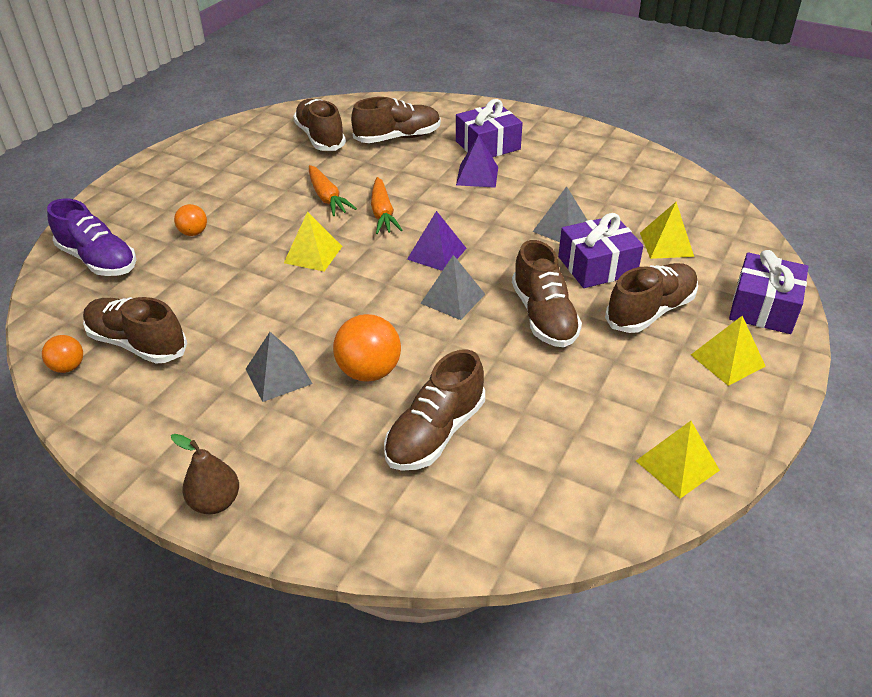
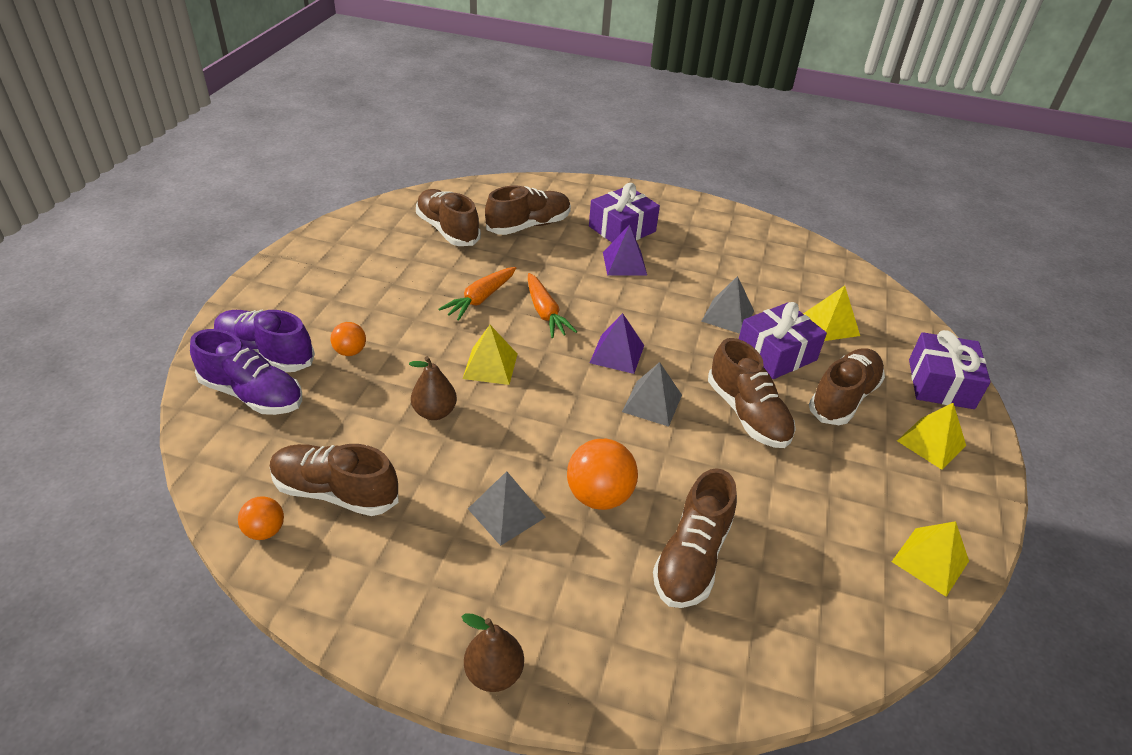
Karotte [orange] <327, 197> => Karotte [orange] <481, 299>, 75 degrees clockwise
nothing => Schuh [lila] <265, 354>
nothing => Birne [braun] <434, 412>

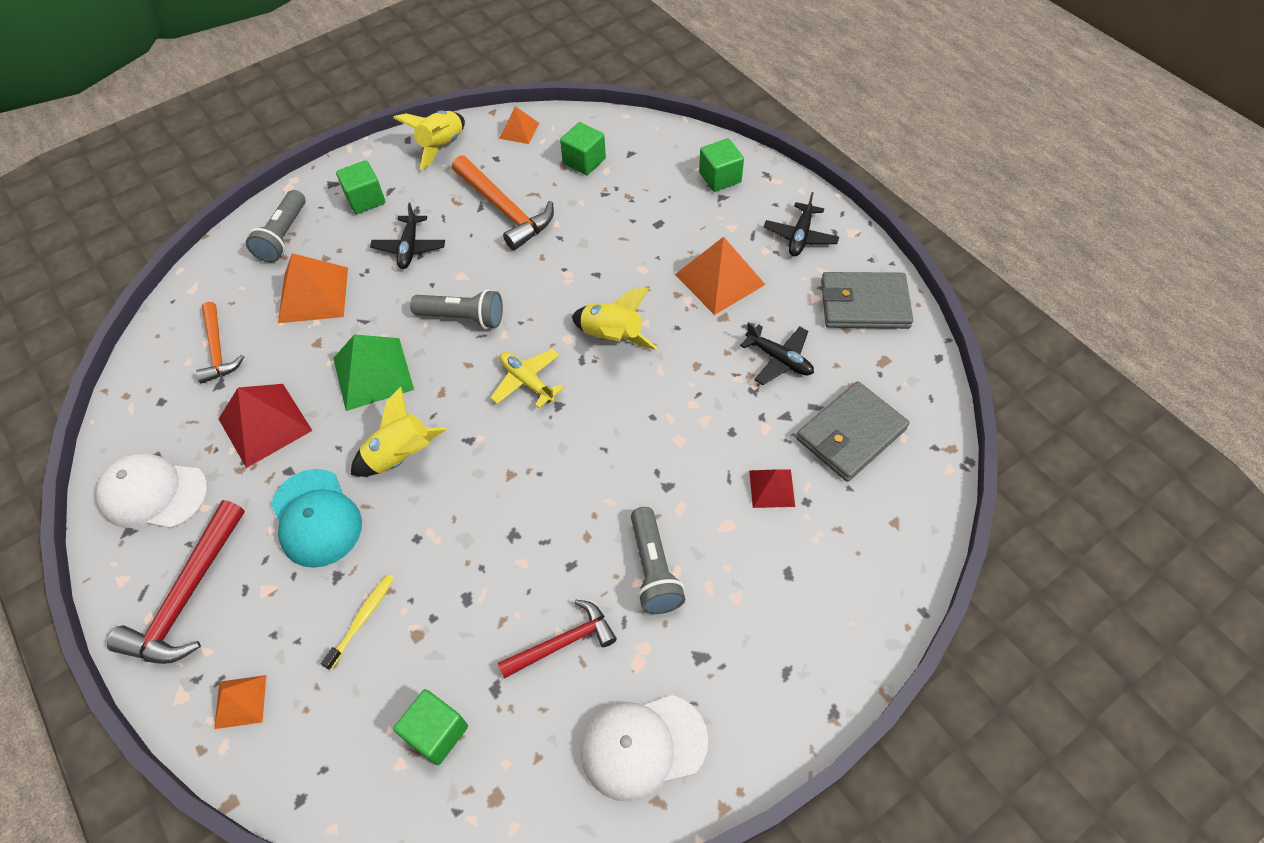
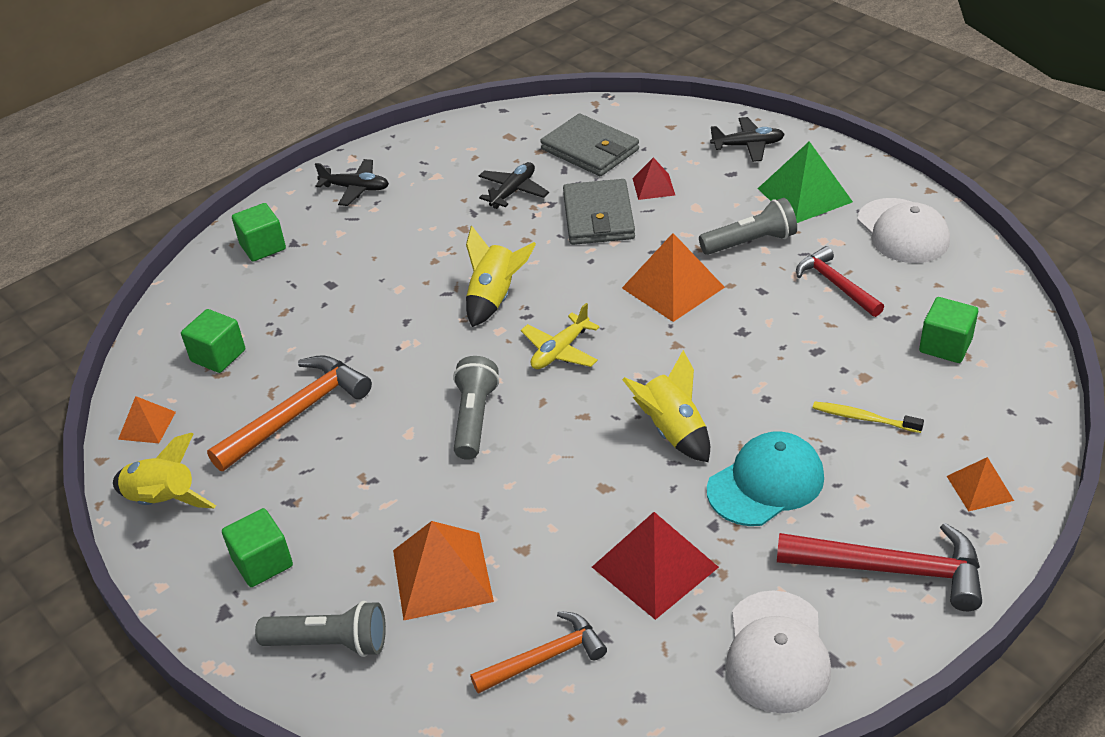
Flugzeug [schwarz] <409, 248> => Flugzeug [schwarz] <748, 146>, move
Pyramide [orange] <719, 279> => Pyramide [orange] <673, 287>, move
Geldbörse [grau] <864, 304> => Geldbörse [grau] <598, 217>, move
Pyramide [grün] <373, 373> => Pyramide [grün] <804, 195>, move

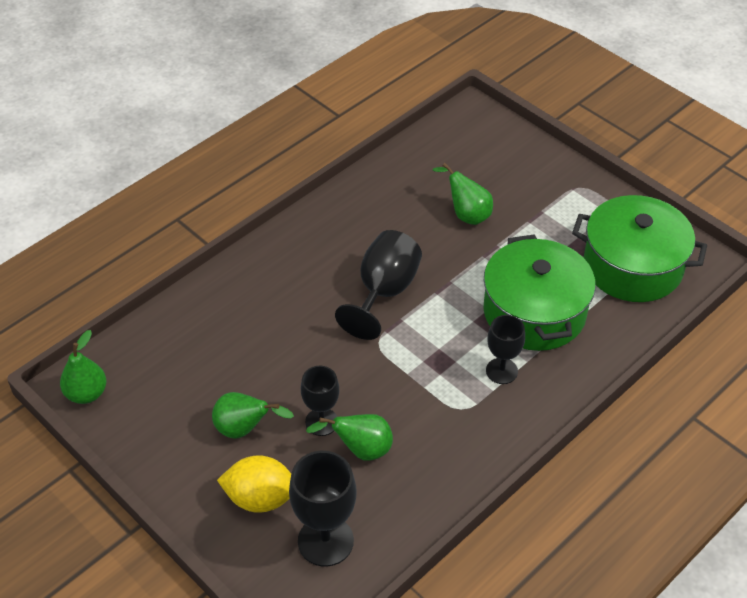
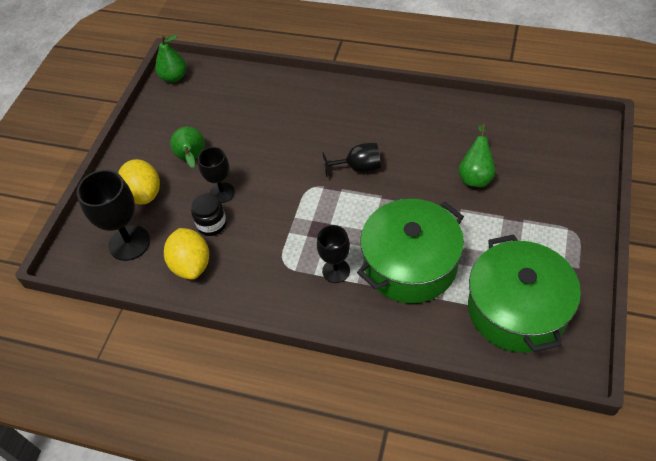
Kelch [schwarz] <384, 292> => Kelch [schwarz] <358, 167>, x0.64
Birne [grün] <360, 450> => Einmachglas [schwarz] <212, 224>
nothing => Zitrone [gelb] <191, 265>

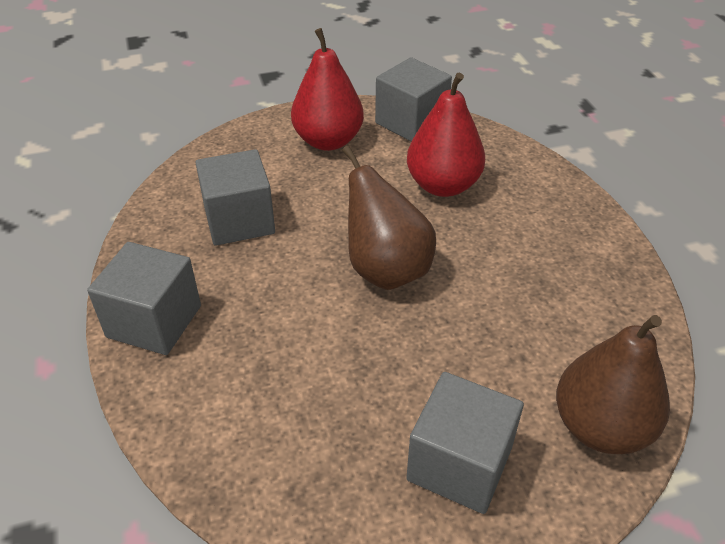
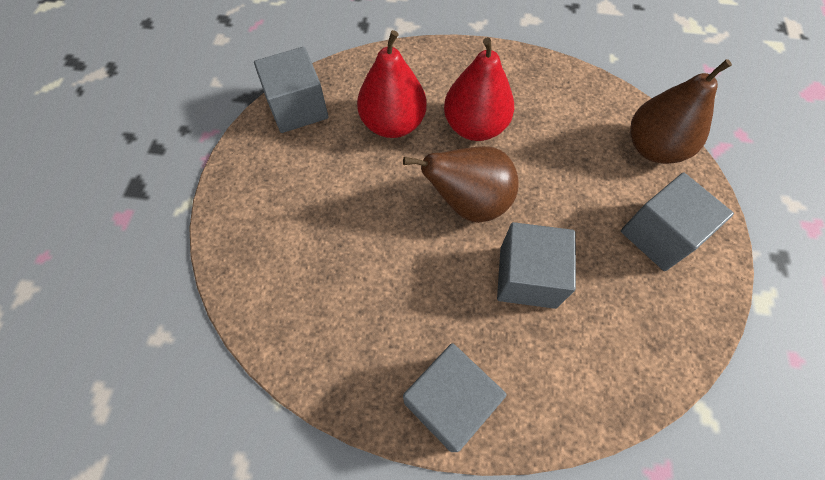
Birne [rot] <328, 141> => Birne [rot] <475, 126>, move
Kubus [grau] <239, 220> => Kubus [grau] <527, 277>, move

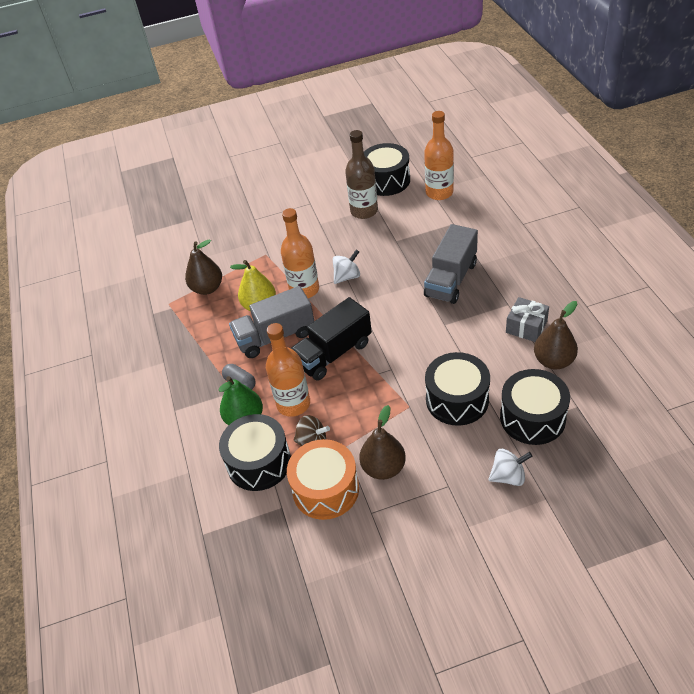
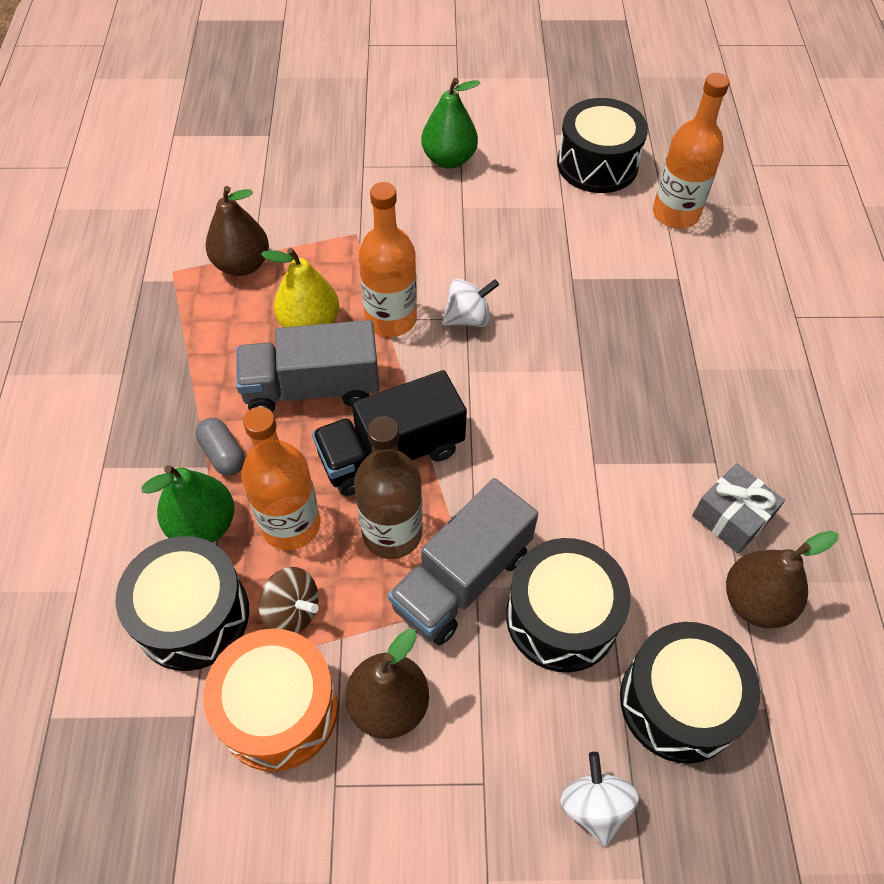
Flasche [braun] <364, 211> => Flasche [braun] <392, 533>, move
Lastwagen [grau] <451, 279> => Lastwagen [grau] <461, 579>, move
Kreisel [weiß] <508, 476> => Kreisel [weiß] <594, 805>, 105 degrees counterclockwise
nothing => Birne [grün] <449, 159>

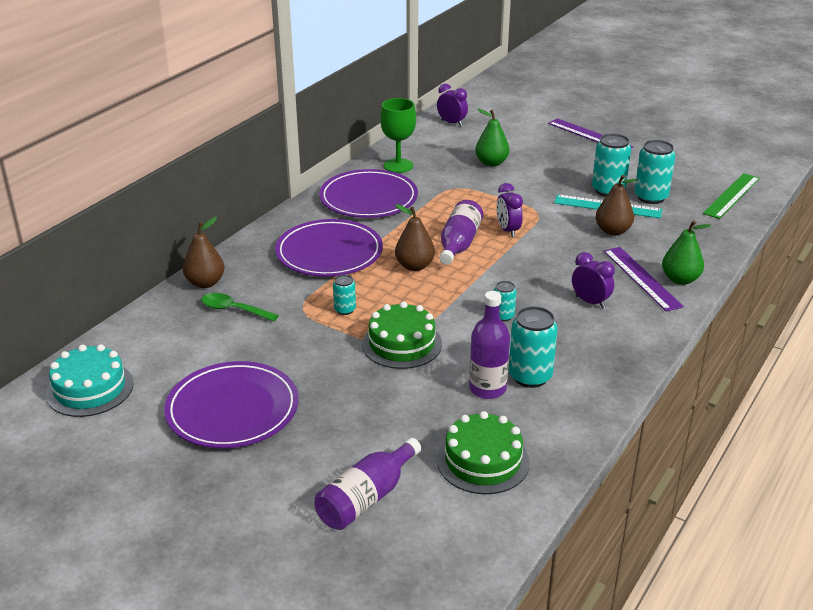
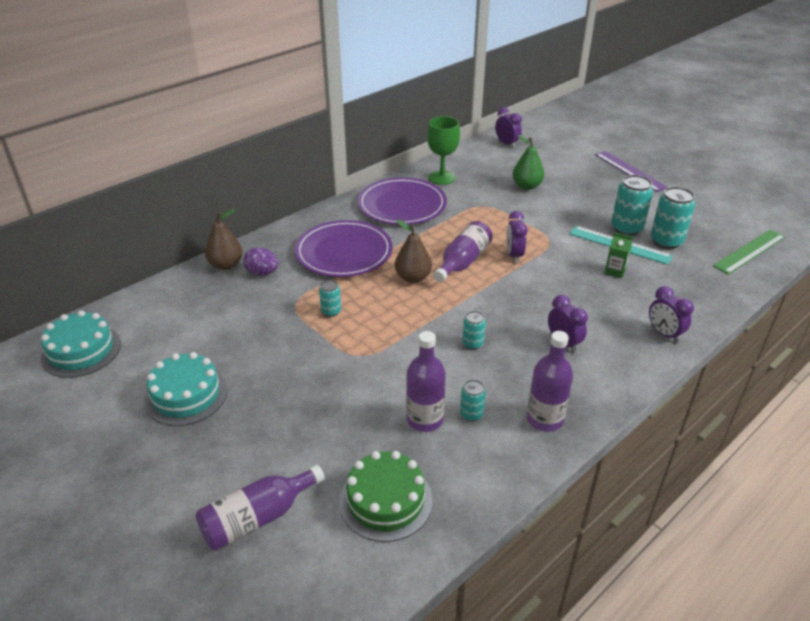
Birne [braun] <612, 231> => Getränkekarton [grün] <615, 271>
Birne [grün] <680, 279> => Wecker [lila] <664, 334>
Lineal [lila] <641, 278> => nothing
Löffel [grün] <233, 310> => nothing
Kuchen [grün] <402, 344> => nothing
Dose [türkis] <530, 376> => Dose [türkis] <471, 414>, x0.54
Teller [lila] <232, 409> => Kuchen [türkis] <186, 395>
nothing => Ei [lila] <262, 273>
nothing => Flasche [lila] <544, 419>

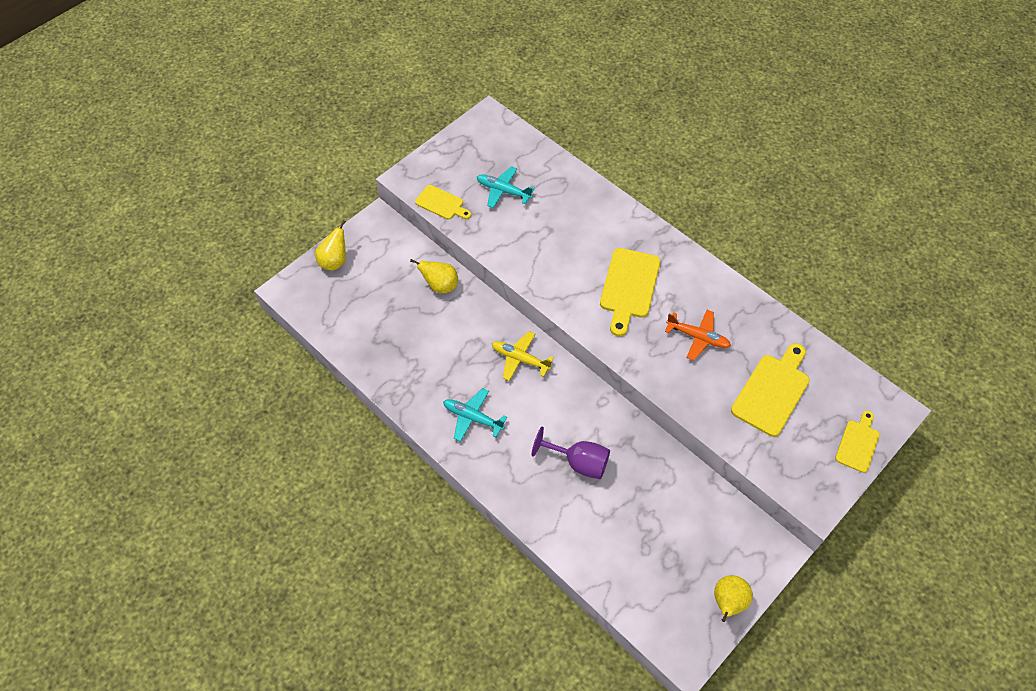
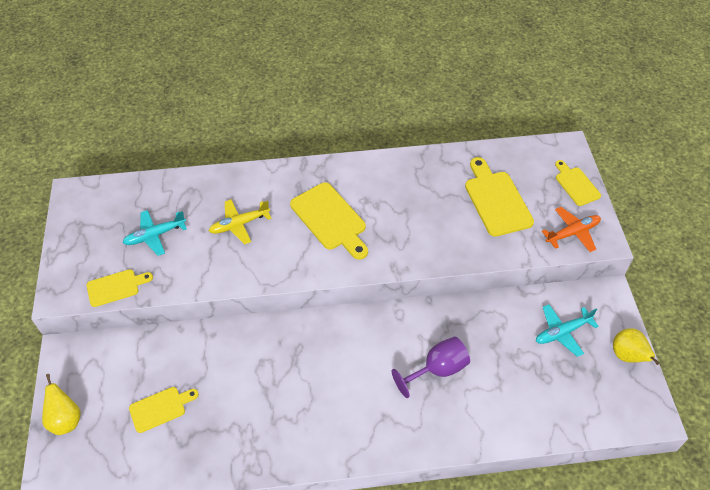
Birne [gelb] <440, 286> => nothing
Flugzeug [orange] <698, 337> => Flugzeug [orange] <572, 233>, move
Flugzeug [gelb] <520, 359> => Flugzeug [gelb] <239, 224>, move
Flugzeug [türkis] <472, 417> => Flugzeug [türkis] <562, 332>, move
nothing => Schneidebrett [gelb] <160, 408>

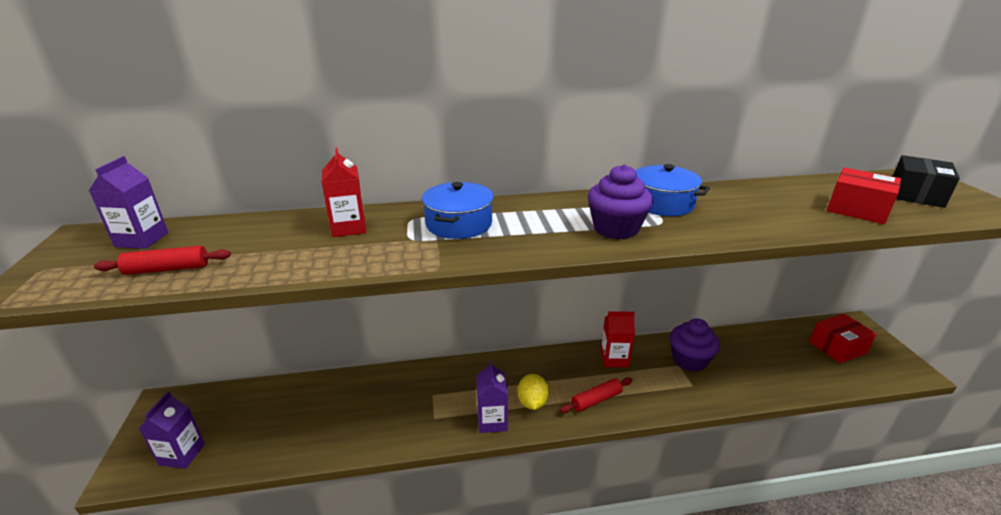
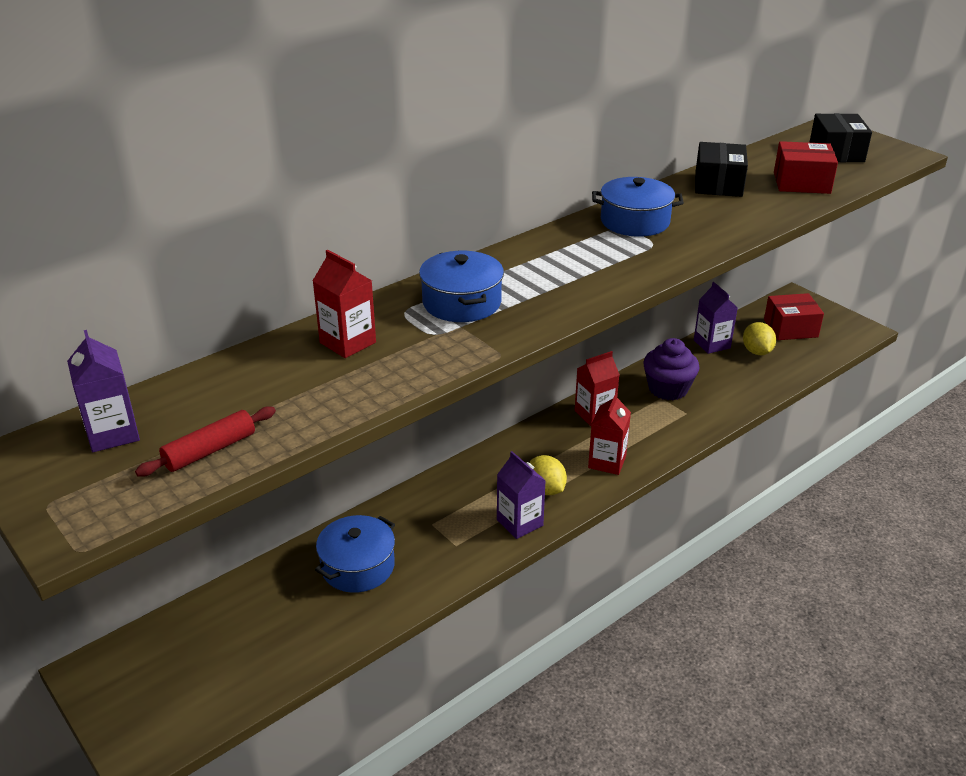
Muffin [lila] <616, 228> => nothing
Schachtel [rot] <837, 347> => Schachtel [rot] <790, 328>, 45 degrees clockwise
Nudelholz [rot] <596, 400> => Getränkekarton [rot] <607, 462>
Getränkekarton [lila] <182, 454> => Getränkekarton [lila] <712, 344>, move
nothing => Schachtel [schwarz] <718, 184>
nothing => Zitrone [gelb] <757, 352>
nothing => Kochtopf [blau] <358, 566>

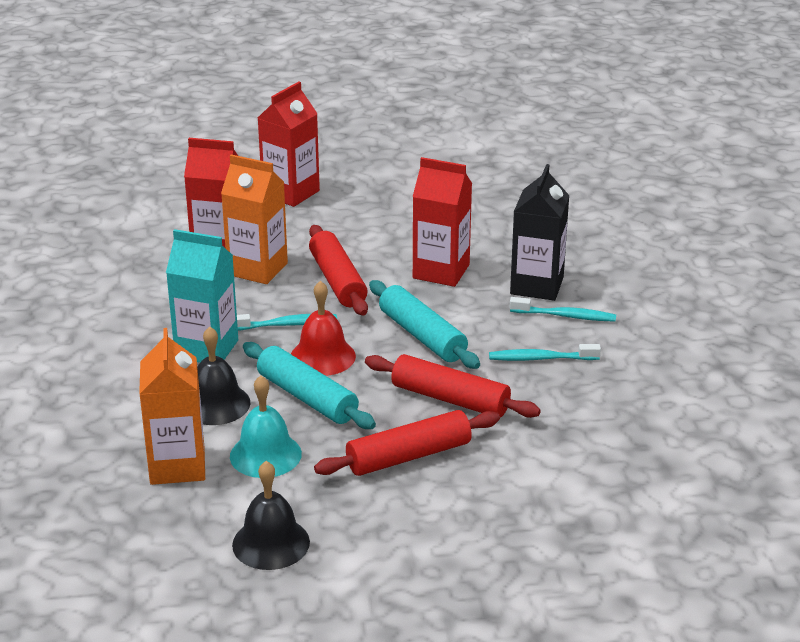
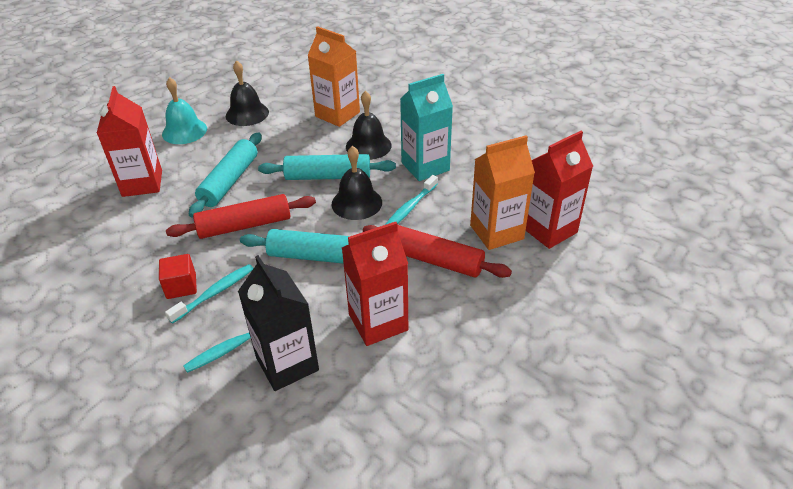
Getränkekarton [rot] <290, 193> => Getränkekarton [rot] <142, 183>, move
Glocke [rot] <322, 356> => Glocke [schwarz] <356, 203>
Glocke [türkis] <265, 455> => Glocke [türkis] <184, 131>, move
Nudelholz [rot] <409, 456> => Nudelholz [türkis] <229, 181>
nothing => Kubus [rot] <181, 286>

